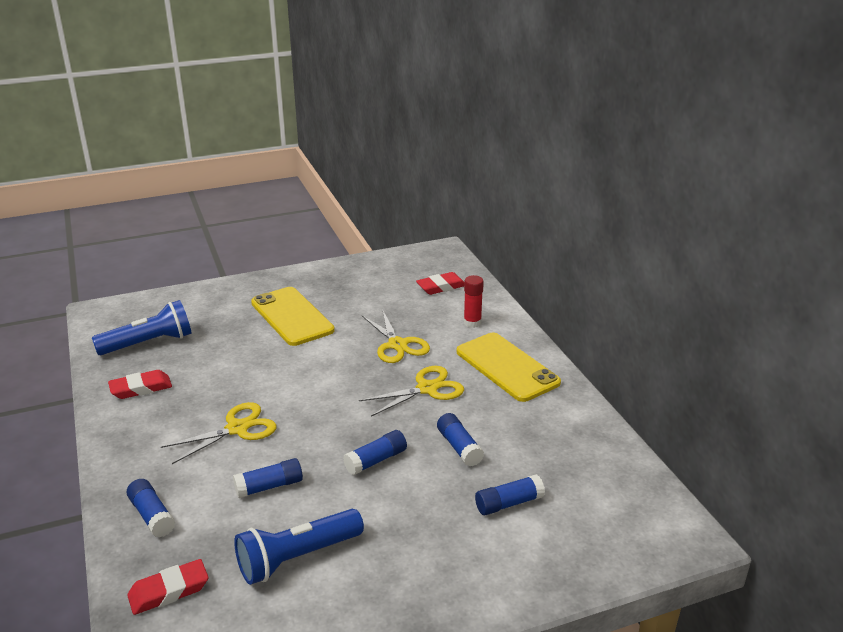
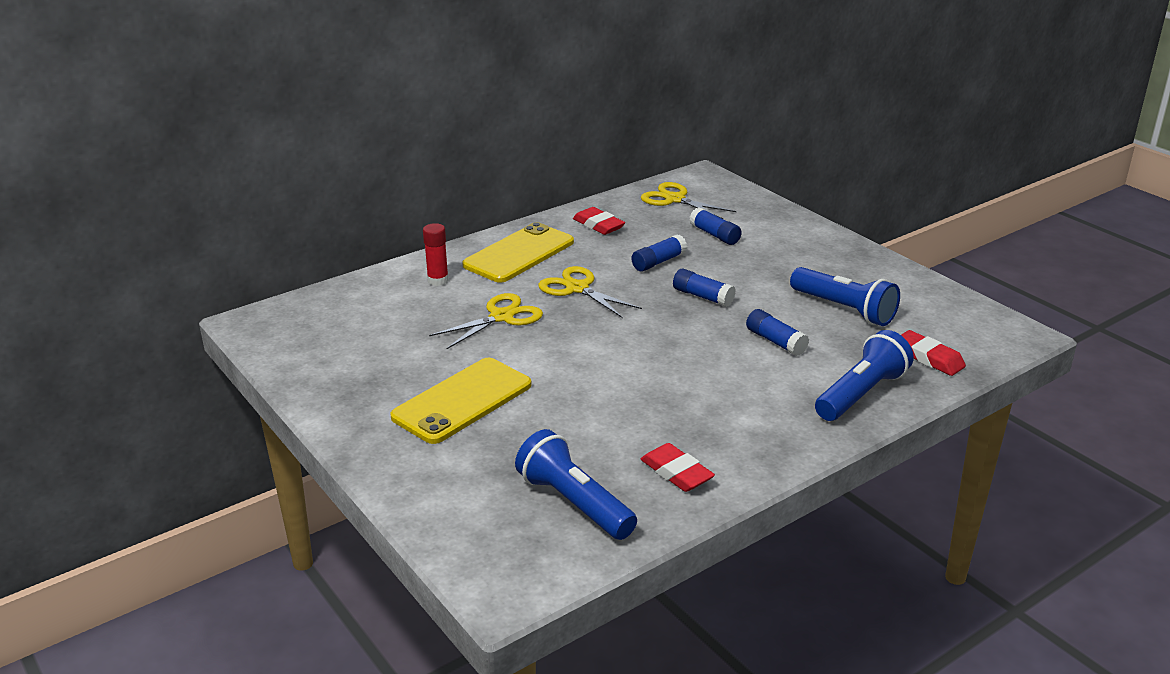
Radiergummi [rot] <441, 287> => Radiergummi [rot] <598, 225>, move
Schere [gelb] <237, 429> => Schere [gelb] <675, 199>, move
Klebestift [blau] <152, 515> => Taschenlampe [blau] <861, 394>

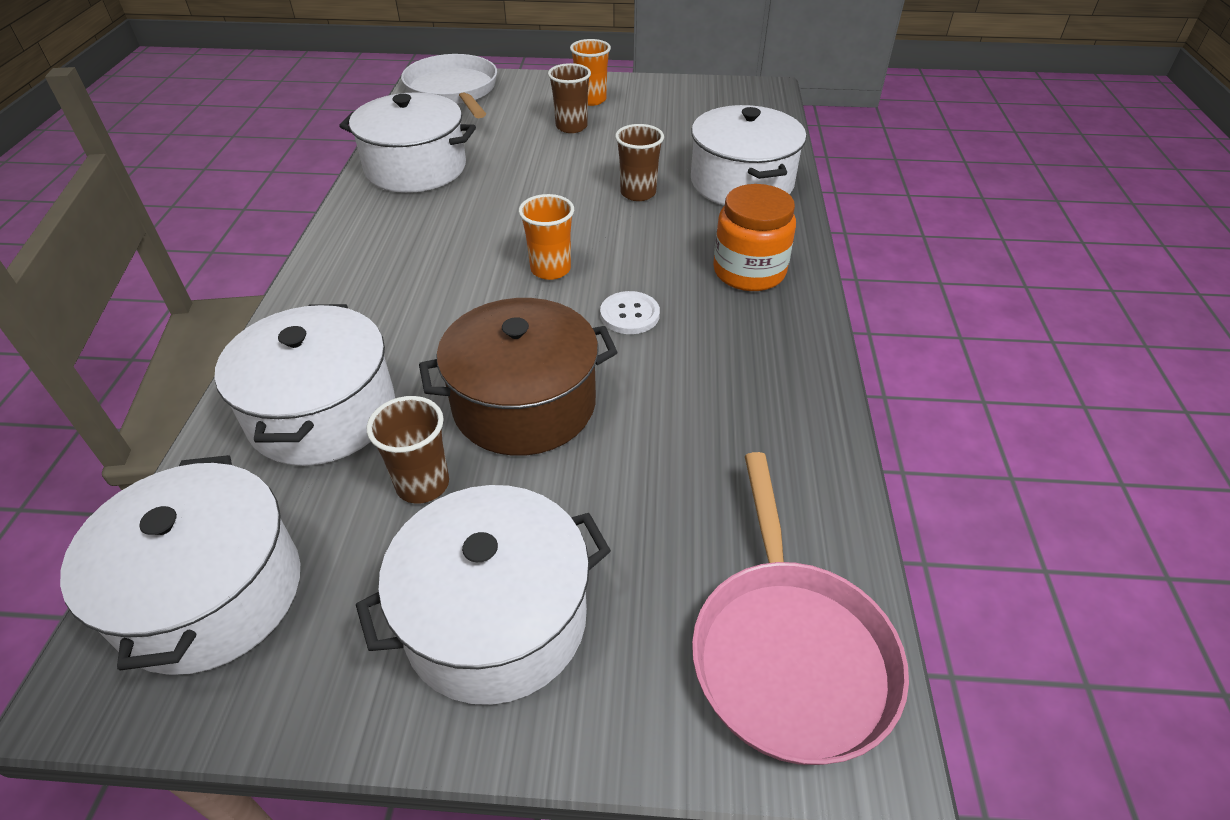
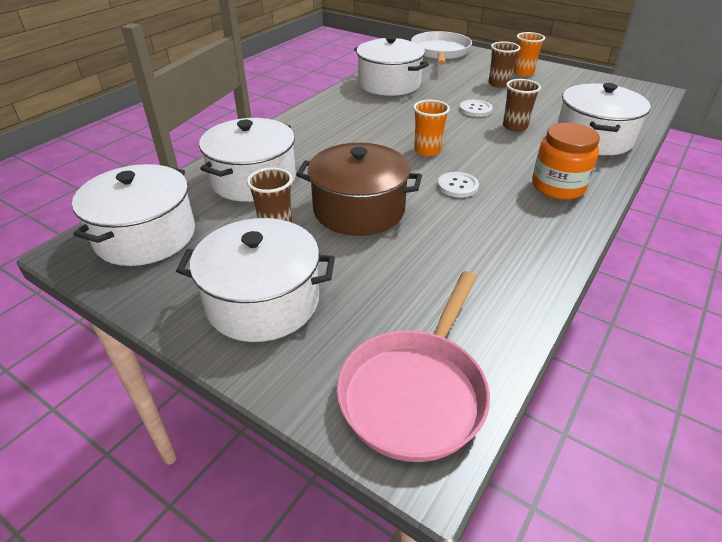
nothing => Knopf [weiß] <475, 109>

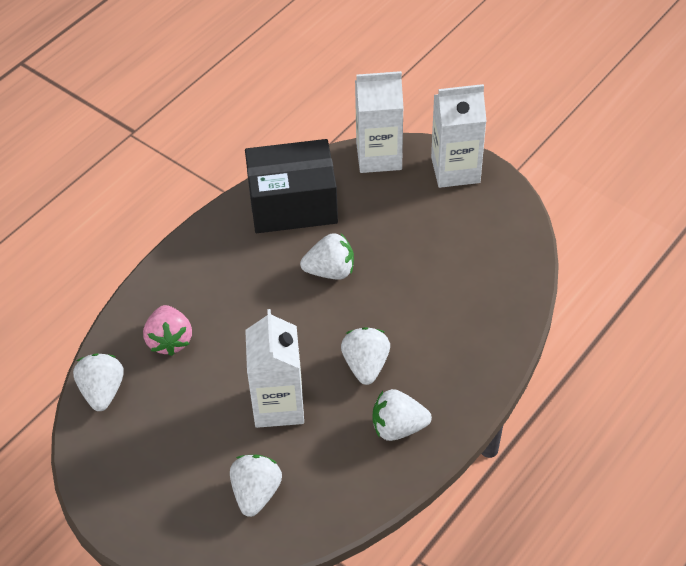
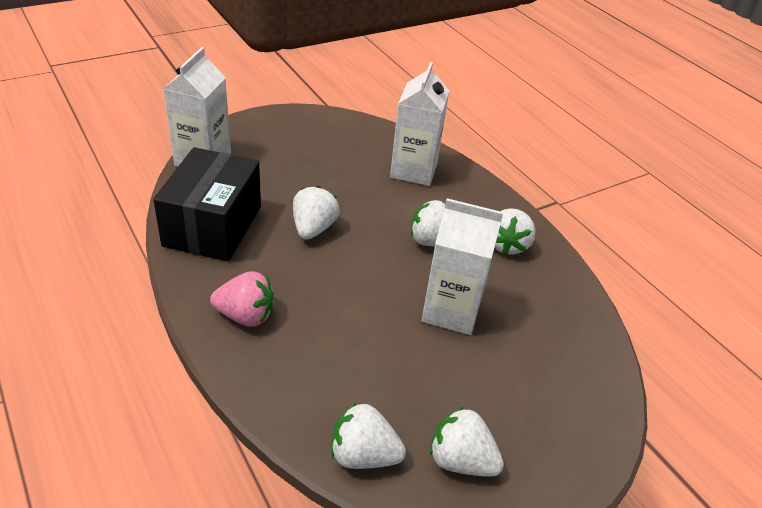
Getränkekarton [weiß] <455, 170> => Getränkekarton [weiß] <413, 170>, move
Erdbeere [rosa] <169, 340> => Erdbeere [rosa] <245, 316>, move
Erdbeere [weiß] <256, 493> => Erdbeere [weiß] <461, 460>, move

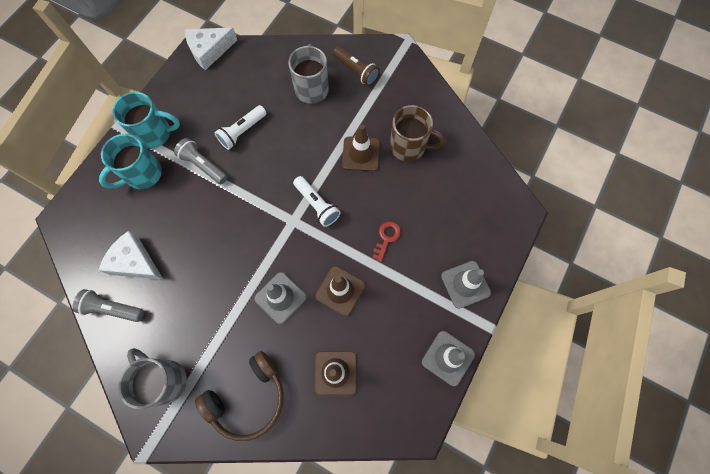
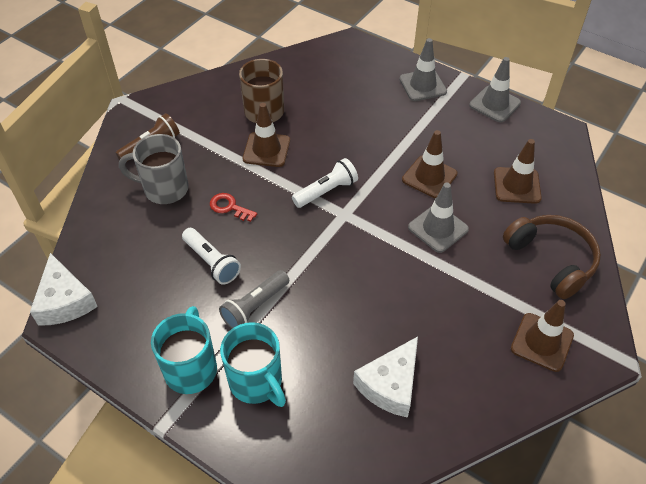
Schlüssel [rot] <386, 238> => Schlüssel [rot] <229, 207>, move
Taschenlampe [grau] <112, 308> => nothing
Tasse [grau] <165, 380> => Leitkegel [braun] <542, 342>

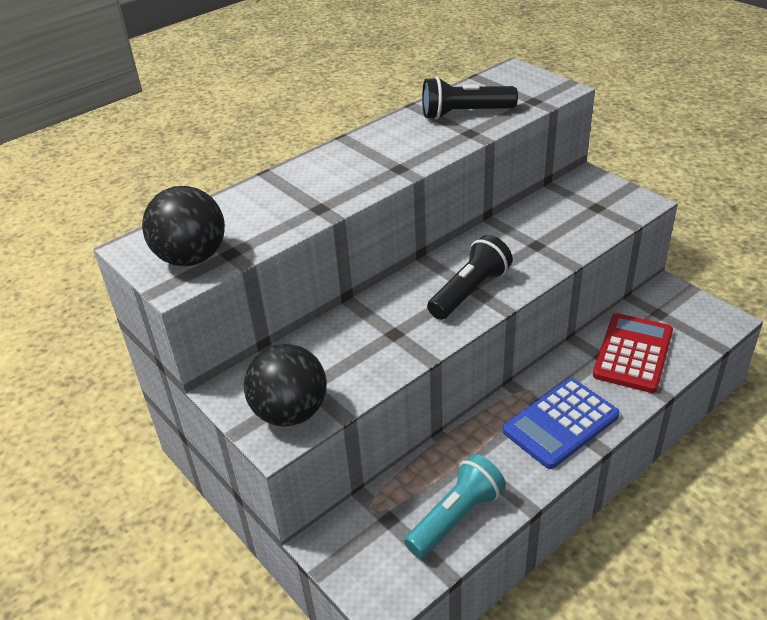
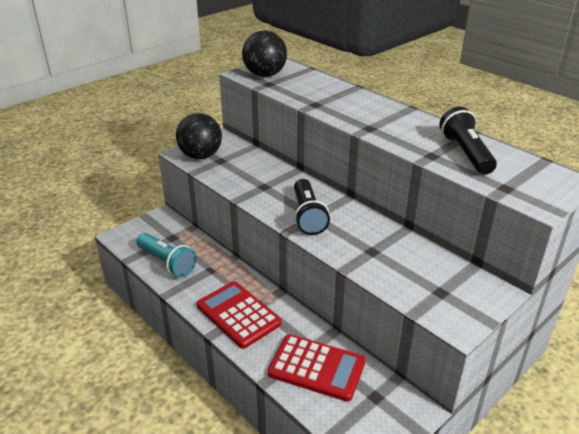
Taschenlampe [schwarz] <469, 291> => Taschenlampe [schwarz] <308, 216>, 45 degrees clockwise
Taschenrechner [blau] <560, 423> => Taschenrechner [rot] <238, 314>

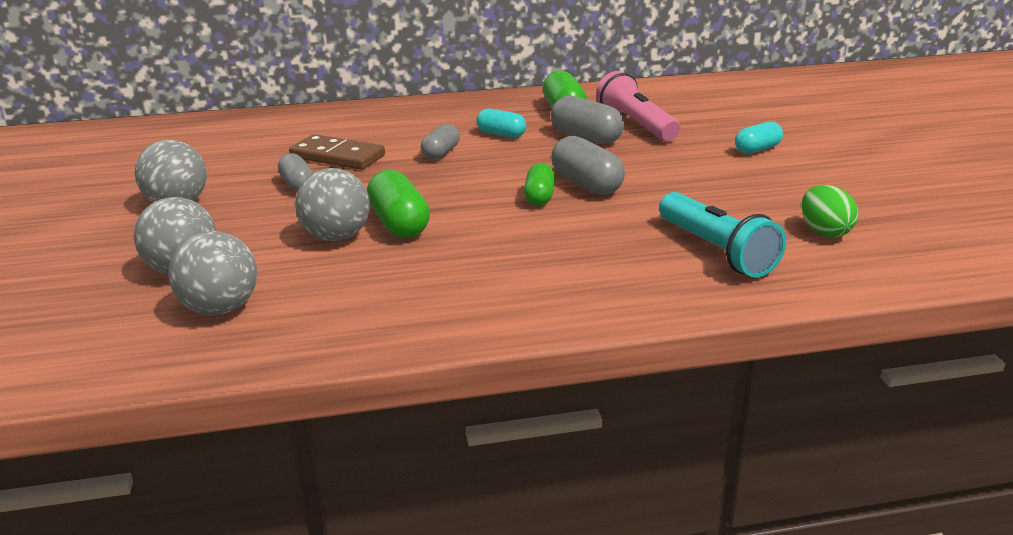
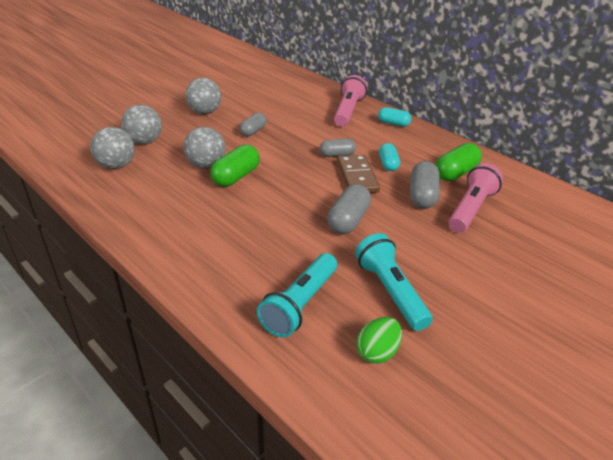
Kapsel [türkis] <757, 149> => Kapsel [türkis] <393, 123>, move
Dominostein [braun] <337, 156> => Dominostein [braun] <357, 176>, move
Kapsel [grün] <539, 197> => nothing
nothing => Taschenlampe [rosa] <348, 111>
nothing => Taschenlampe [türkis] <390, 291>

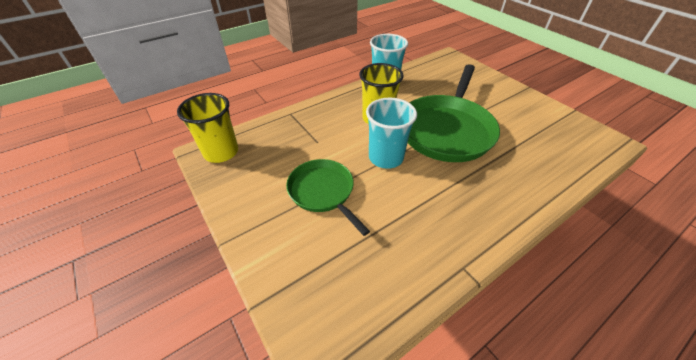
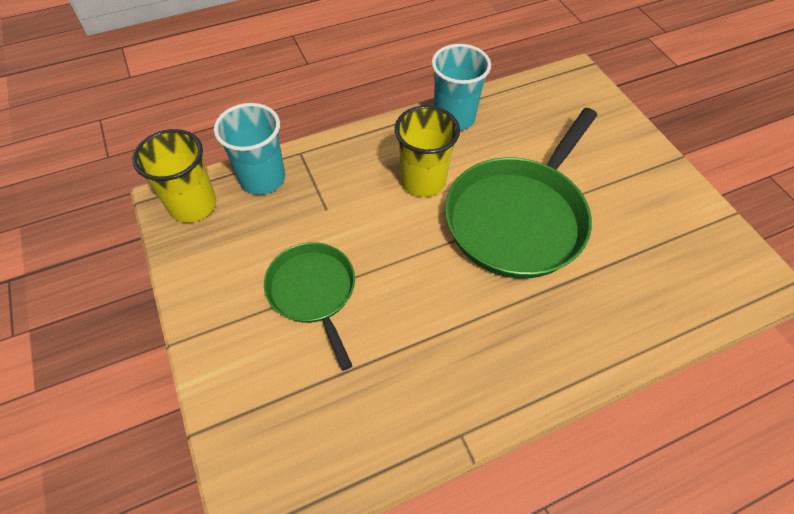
Becher [türkis] <386, 157> => Becher [türkis] <262, 178>, move

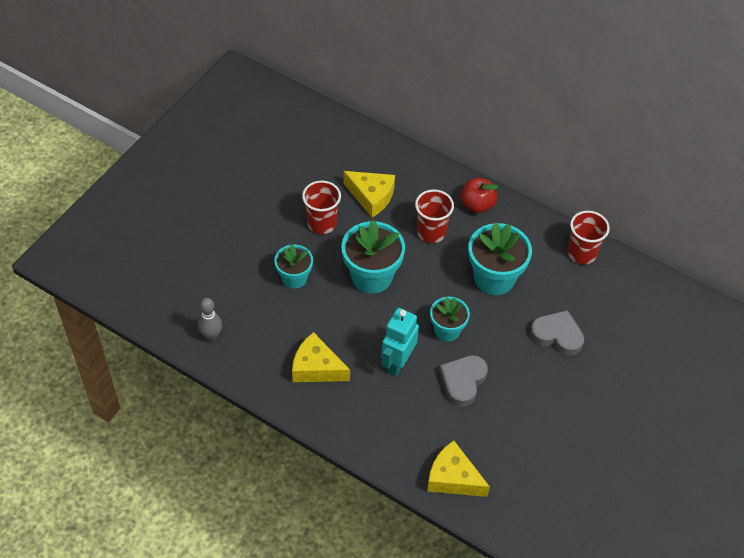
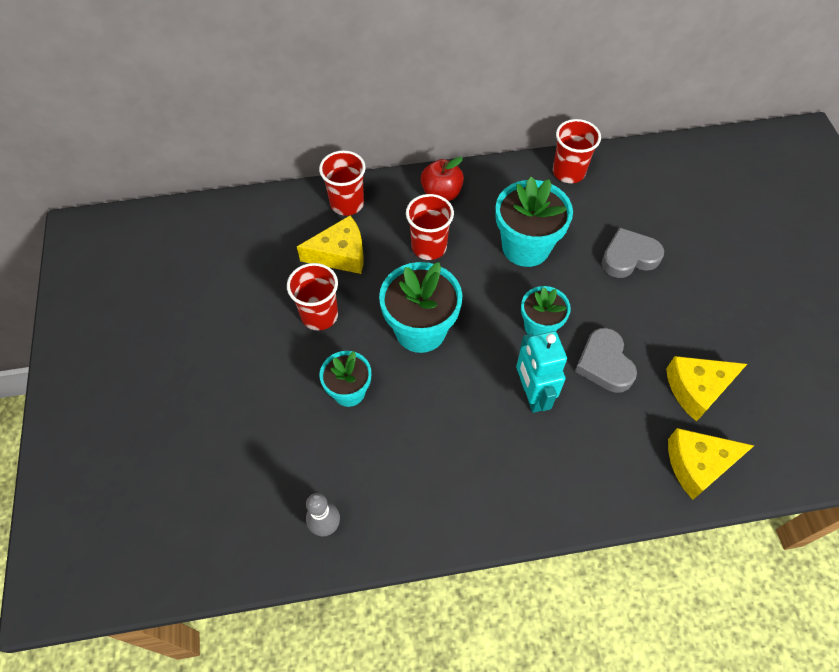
Käse [gelb] <316, 368> => Käse [gelb] <697, 389>, move
nothing => Becher [rot] <347, 203>

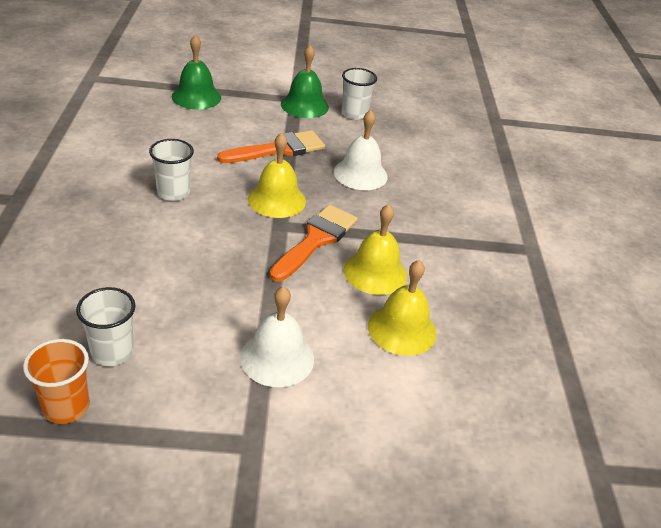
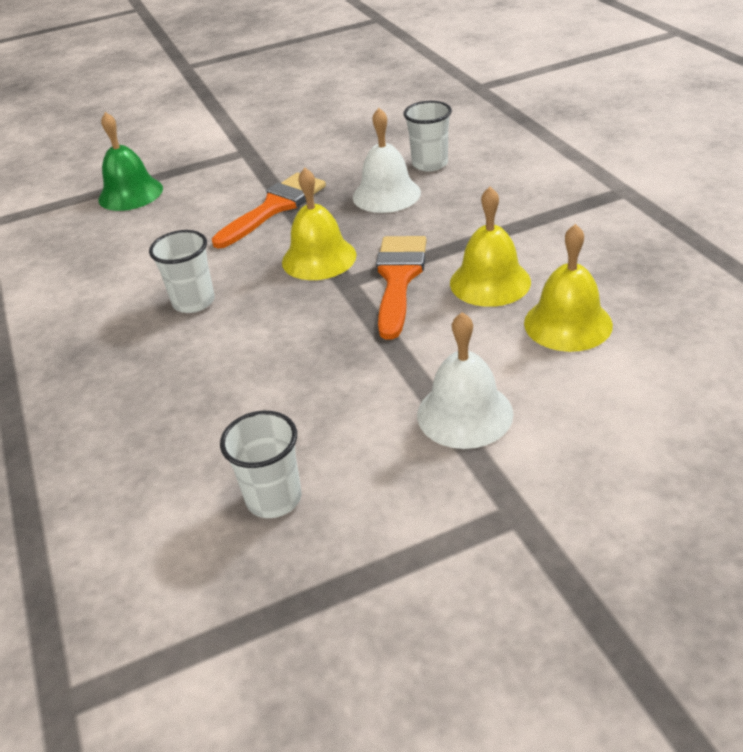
Glocke [grün] <304, 105> => nothing
Becher [weiß] <354, 114> => Becher [weiß] <430, 164>, move
Becher [orange] <66, 407> => nothing

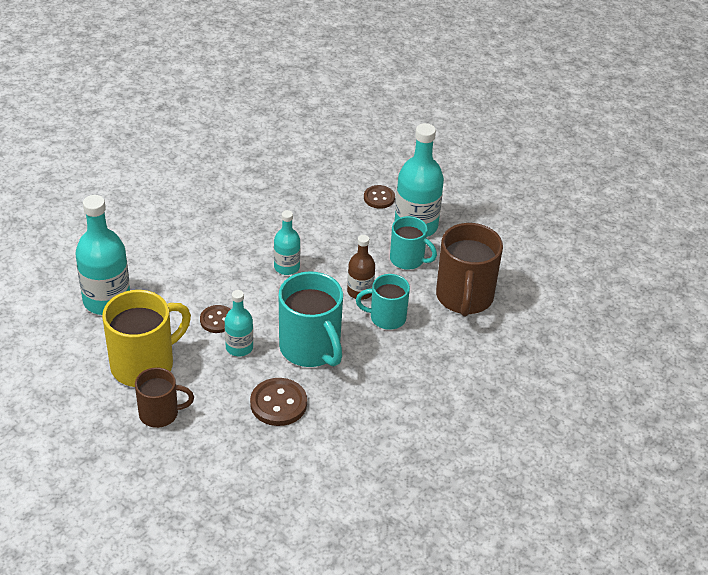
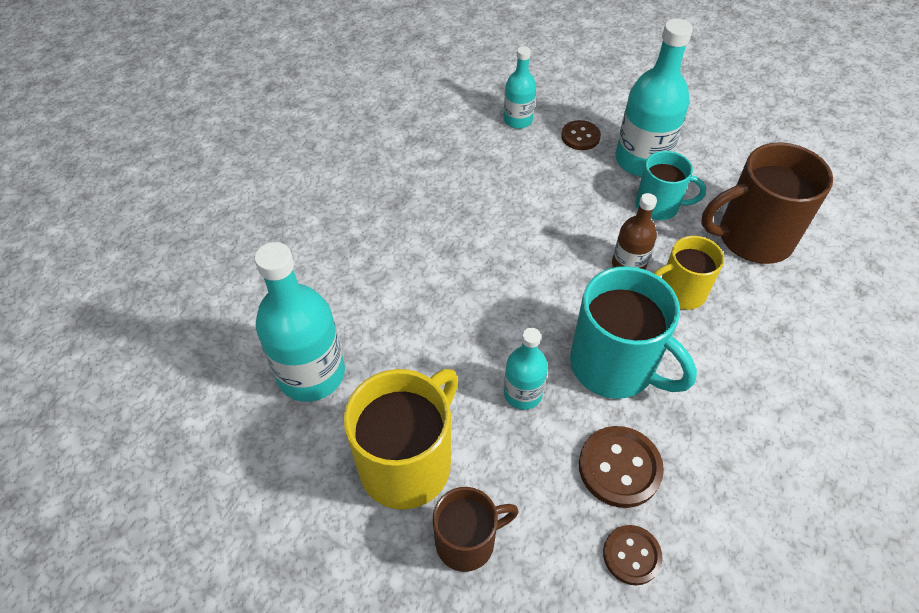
Flasche [türkis] <286, 267> => Flasche [türkis] <518, 120>, move
Tasse [braun] <464, 297> => Tasse [braun] <752, 238>, 90 degrees clockwise
Tasse [türkis] <386, 317> => Tasse [gelb] <680, 292>
Knopf [braun] <217, 320> => Knopf [braun] <631, 555>, move

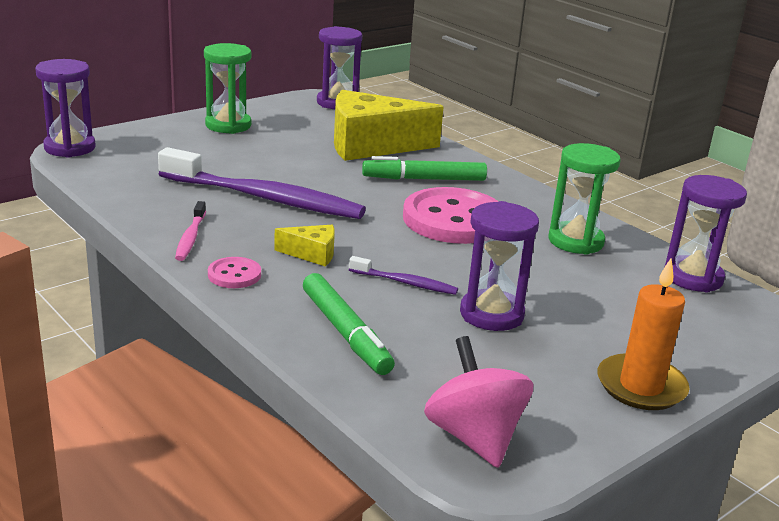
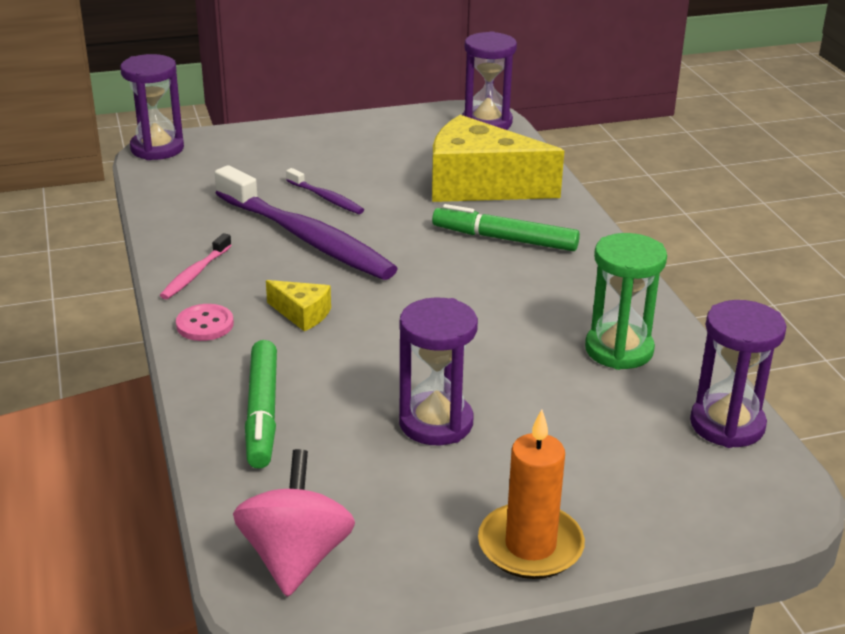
Sanduhr [grün] <228, 125> => nothing
Knopf [rosa] <453, 219> => nothing
Zahnbürste [lila] <405, 283> => Zahnbürste [lila] <326, 198>, move

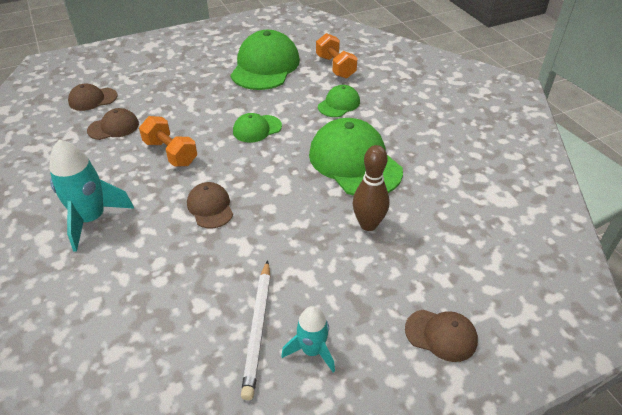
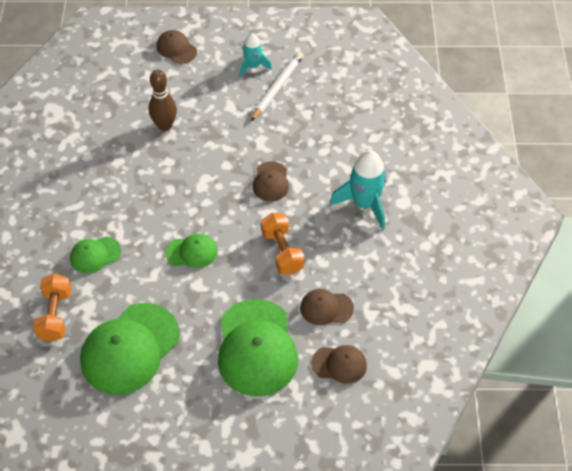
Kappe [grün] <354, 162> => Kappe [grün] <256, 348>, move

